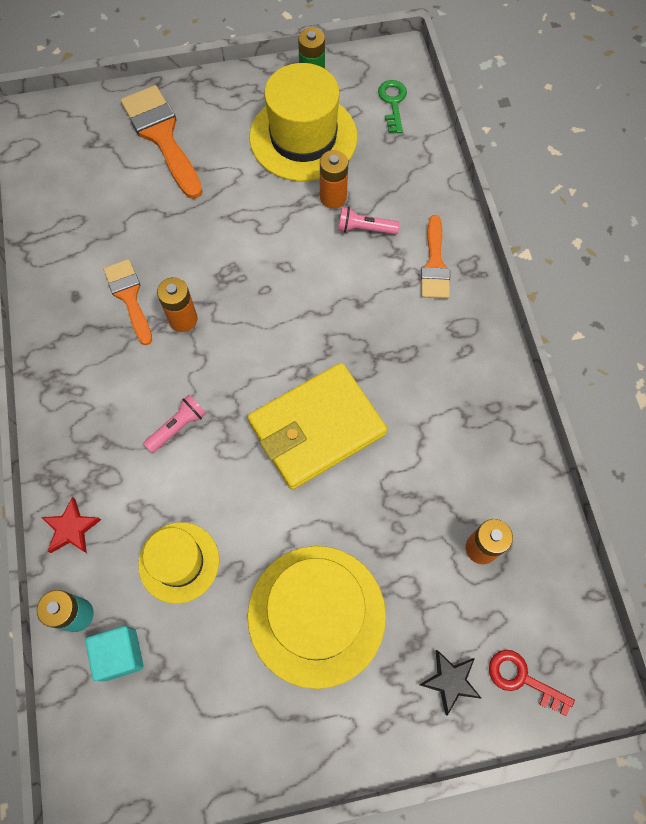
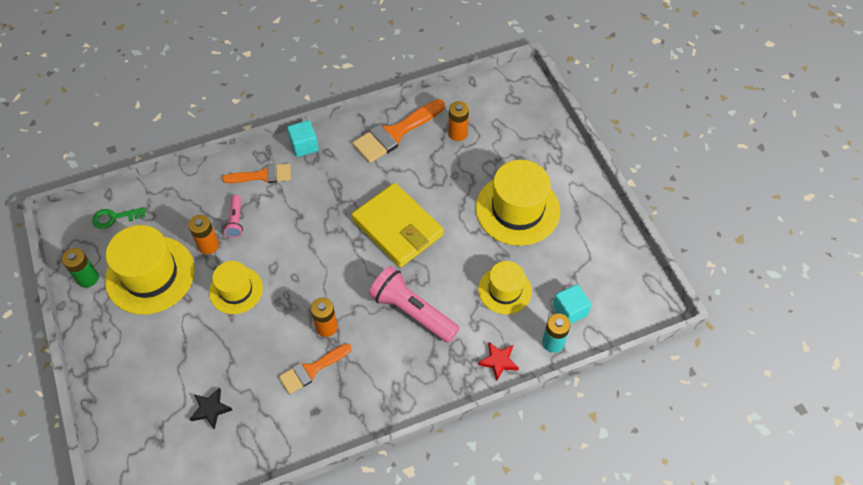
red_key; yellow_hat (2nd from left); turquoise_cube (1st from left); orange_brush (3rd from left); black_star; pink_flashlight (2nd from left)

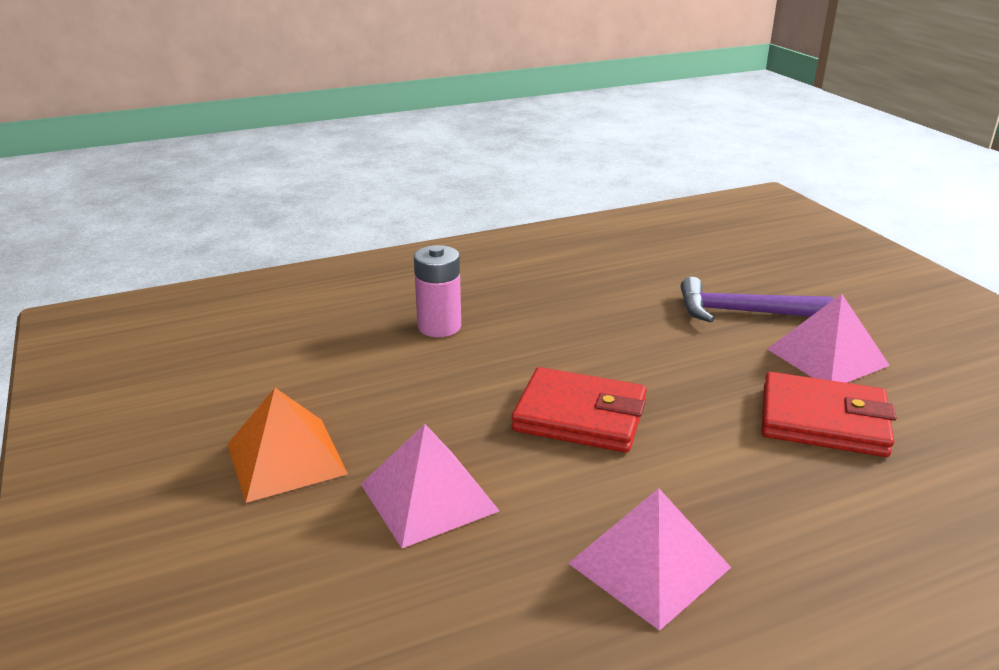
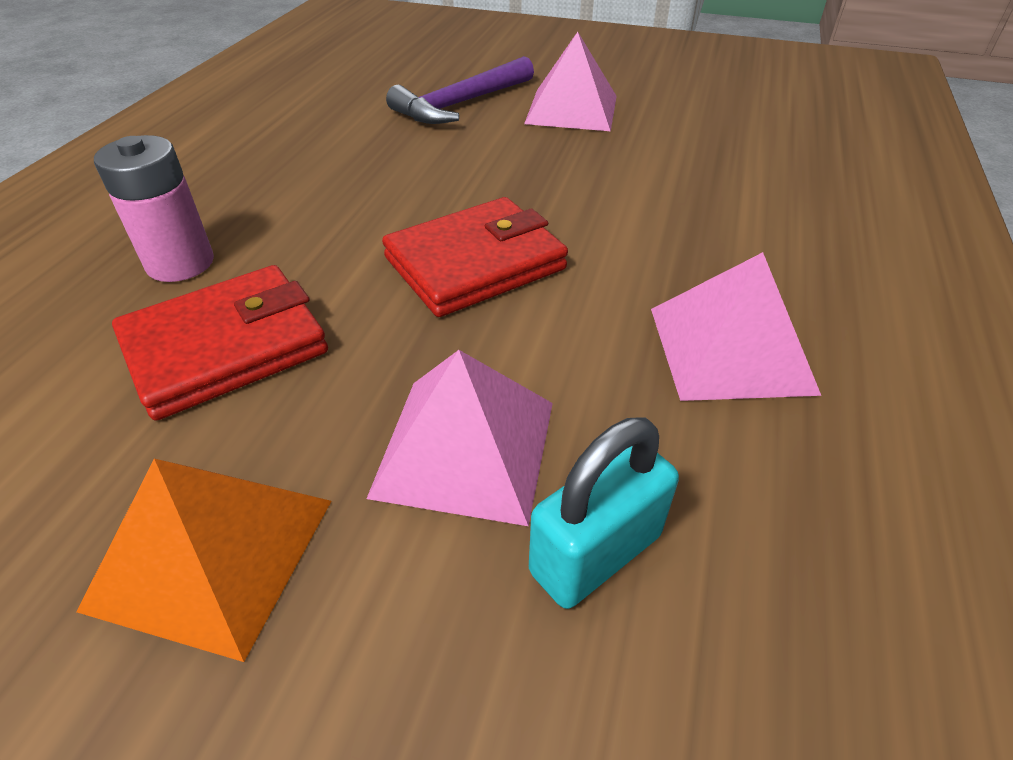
turquoise_padlock; red_wallet (1st from left)

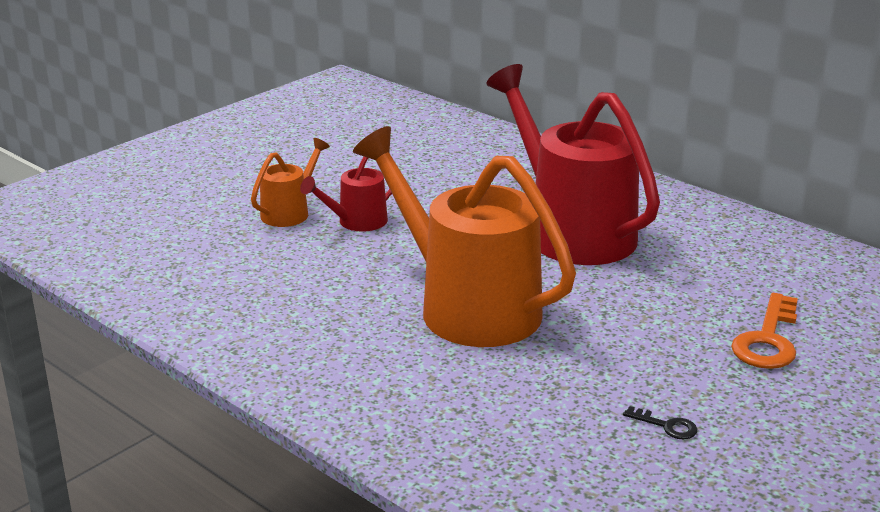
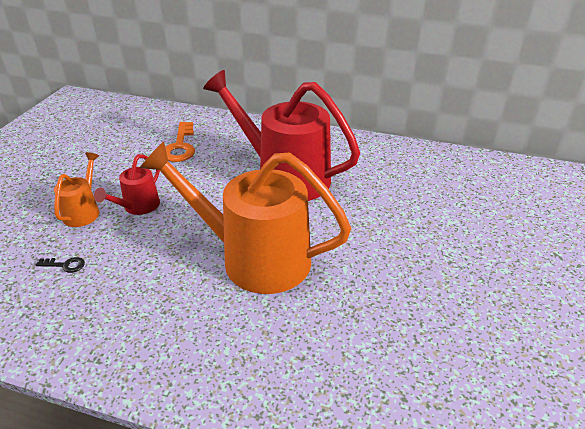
black_key; orange_key

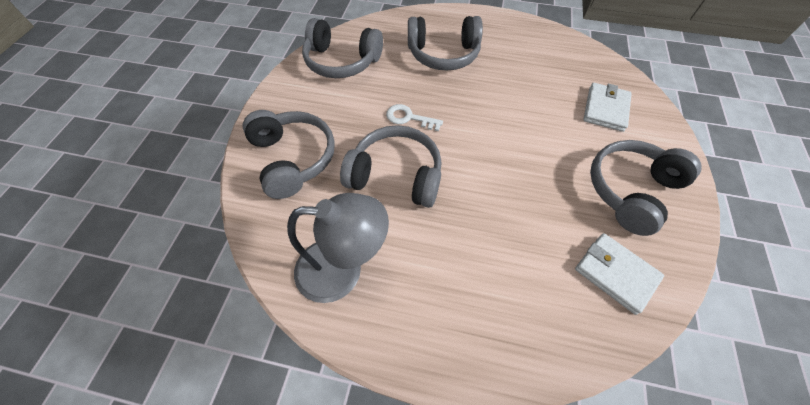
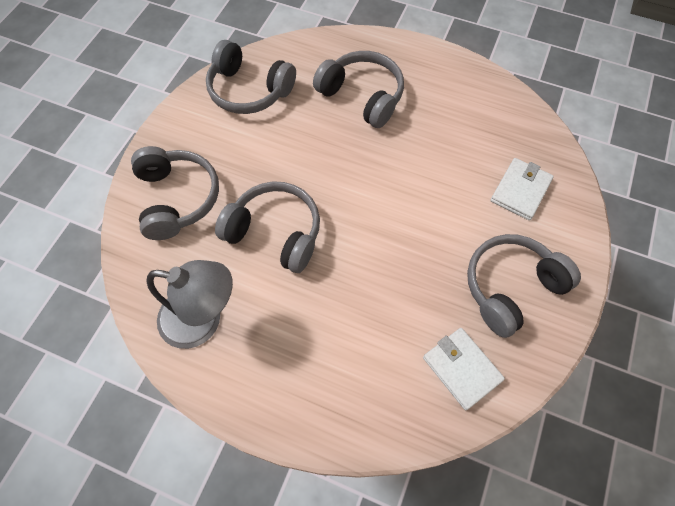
white_key; grey_headphones (4th from left)

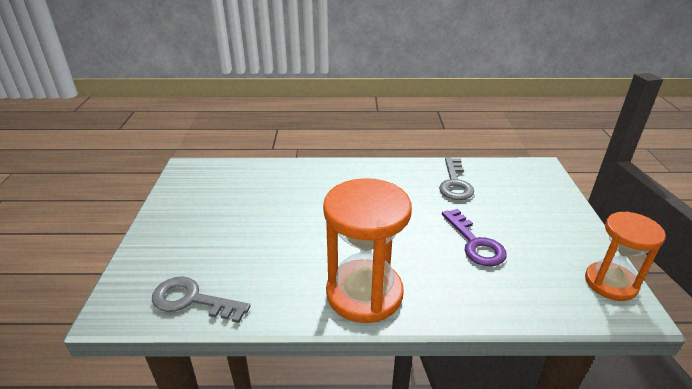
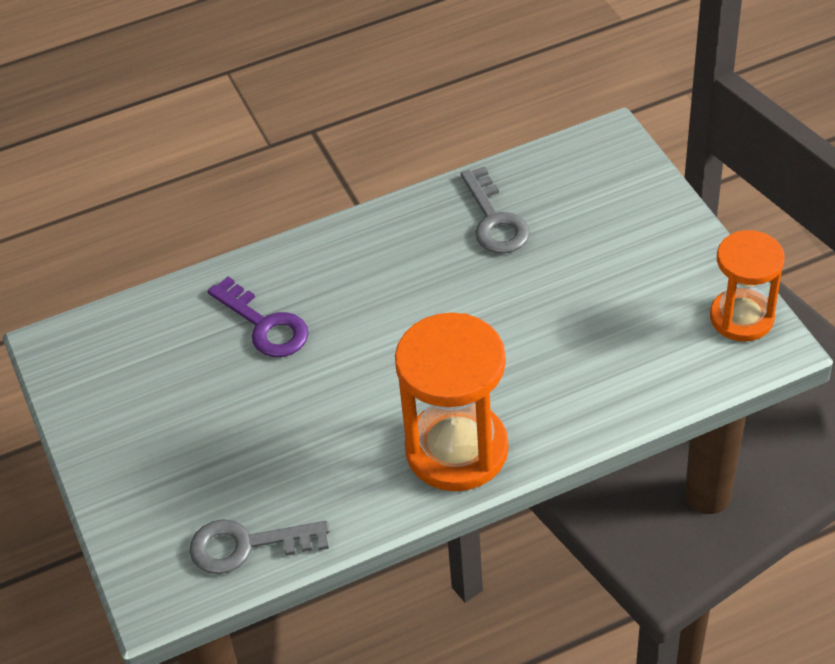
purple_key

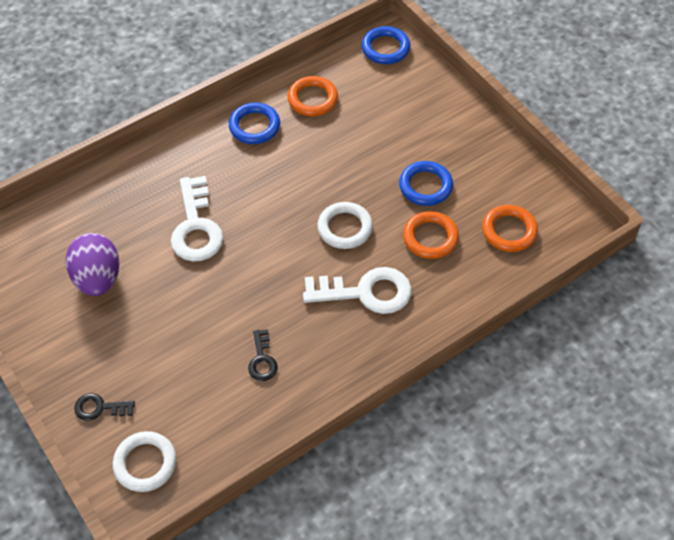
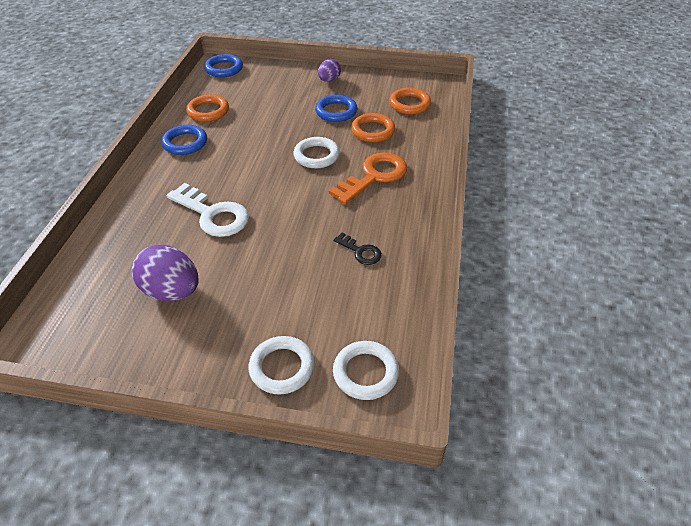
purple_egg (2nd from left); white_ring (1st from left); orange_key

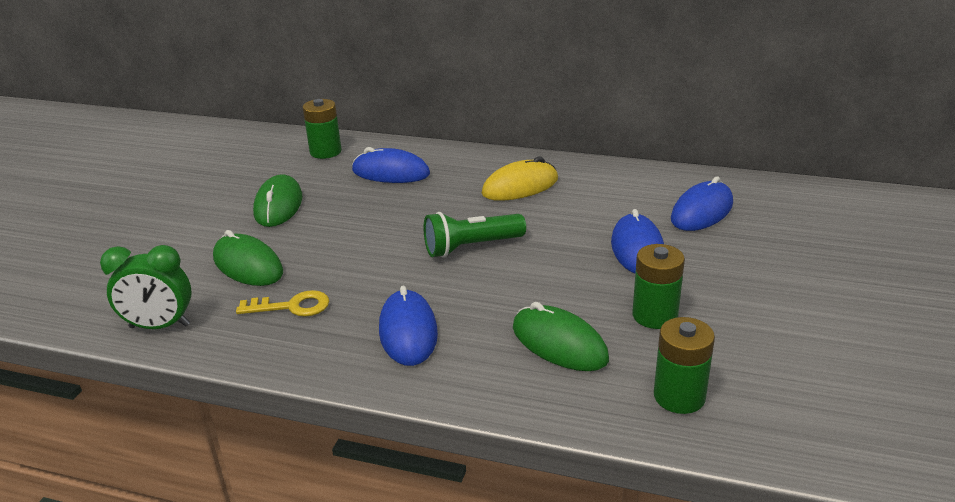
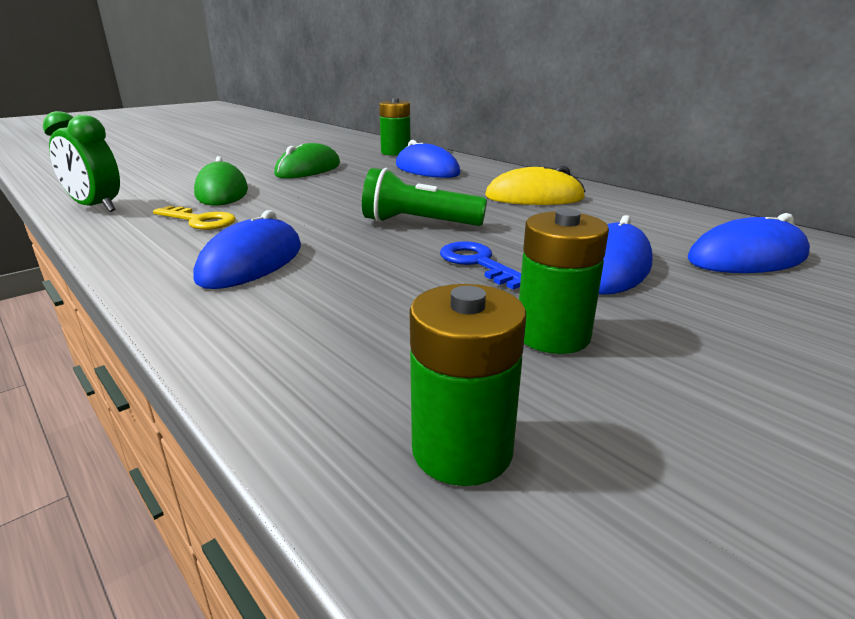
green_mouse (3rd from left in the first image); blue_key

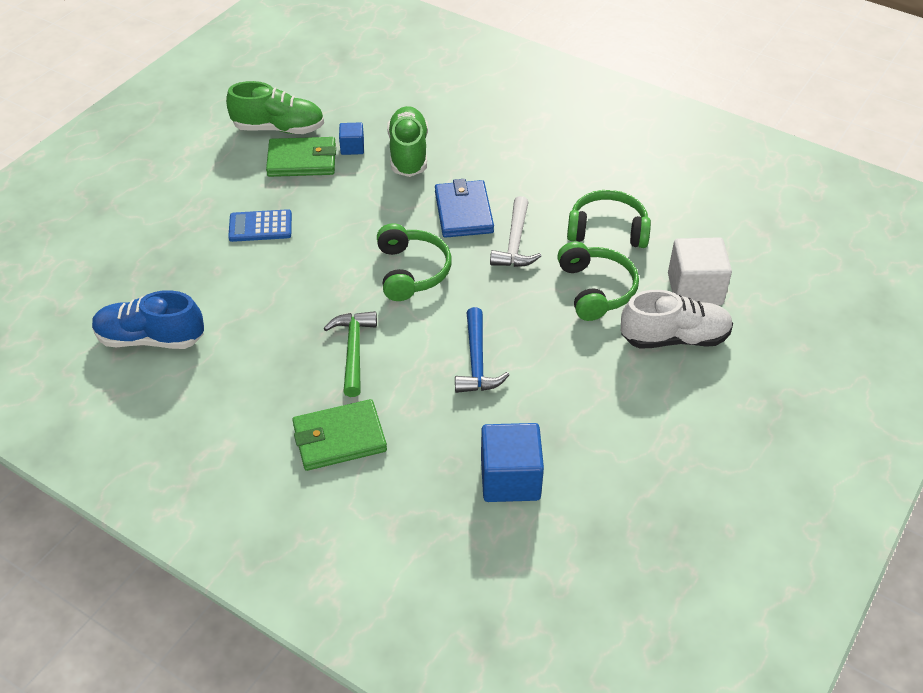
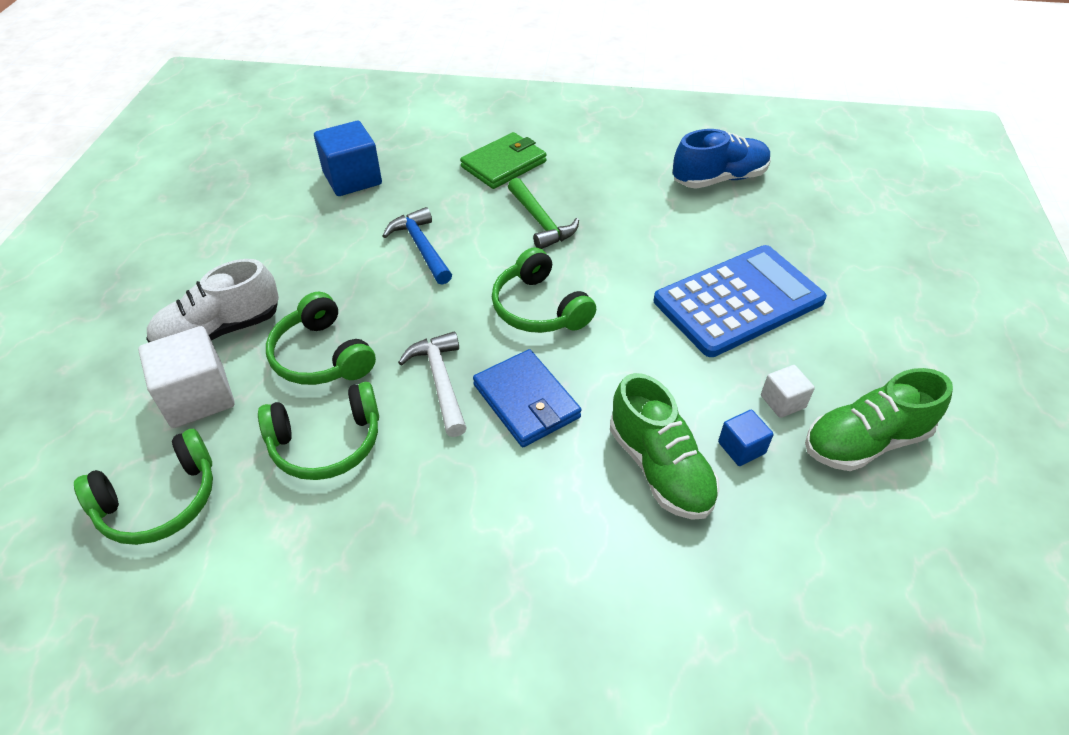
green_headphones (1st from left); white_cube (2nd from left); blue_calculator

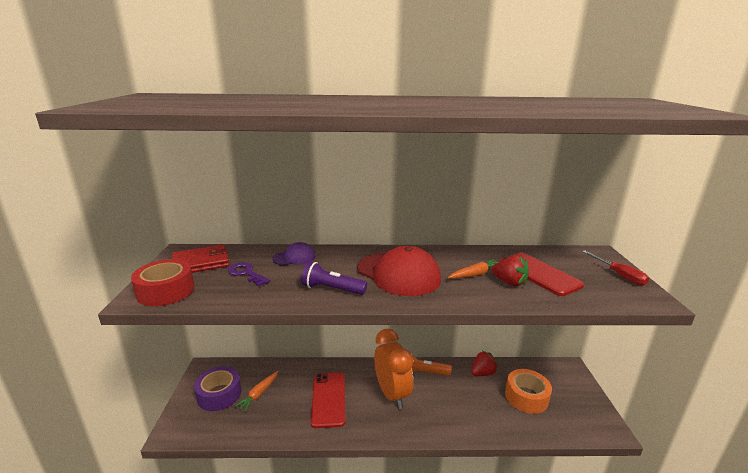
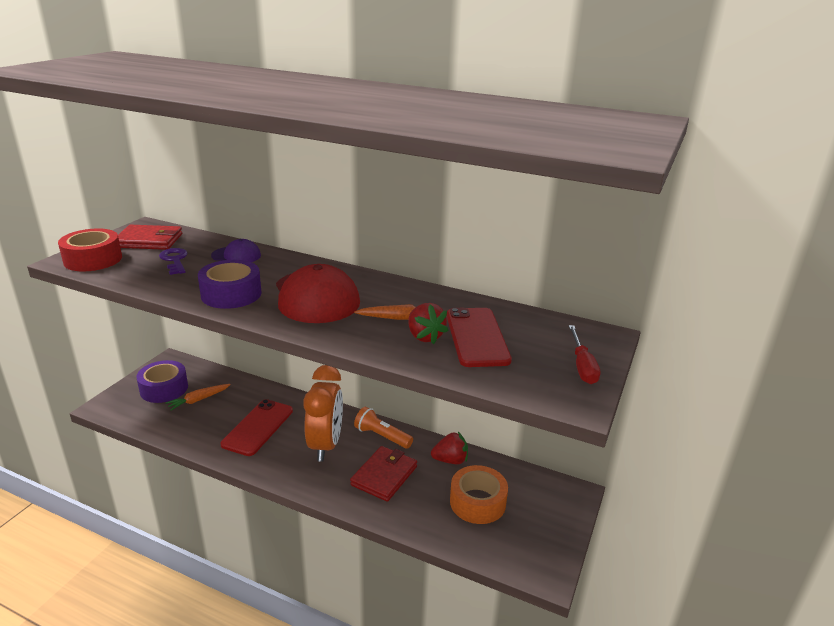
red_wallet (2nd from left); purple_tape (2nd from left)

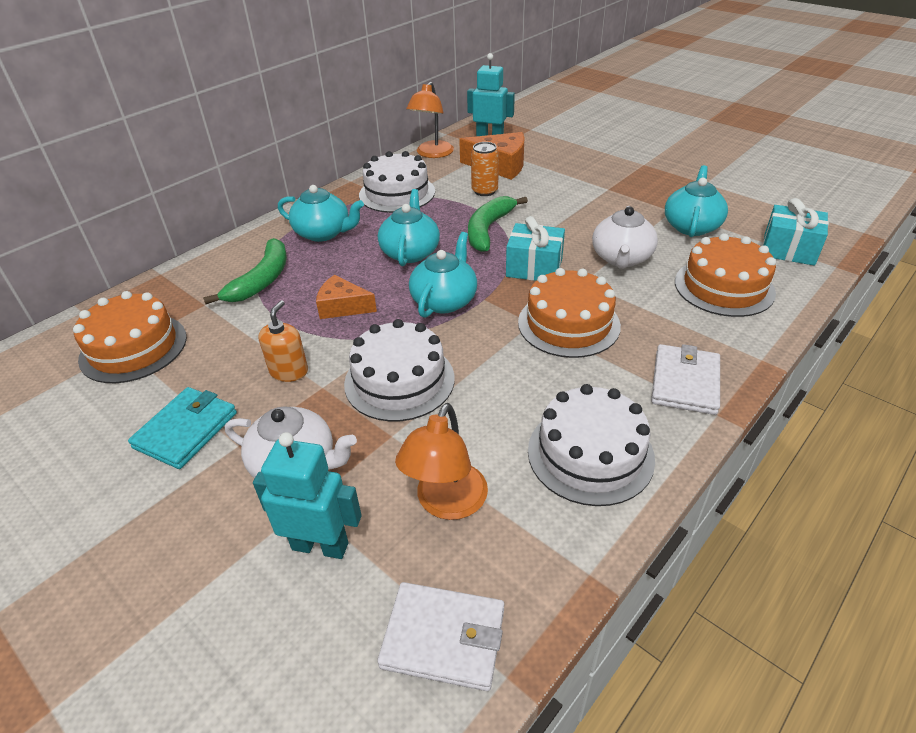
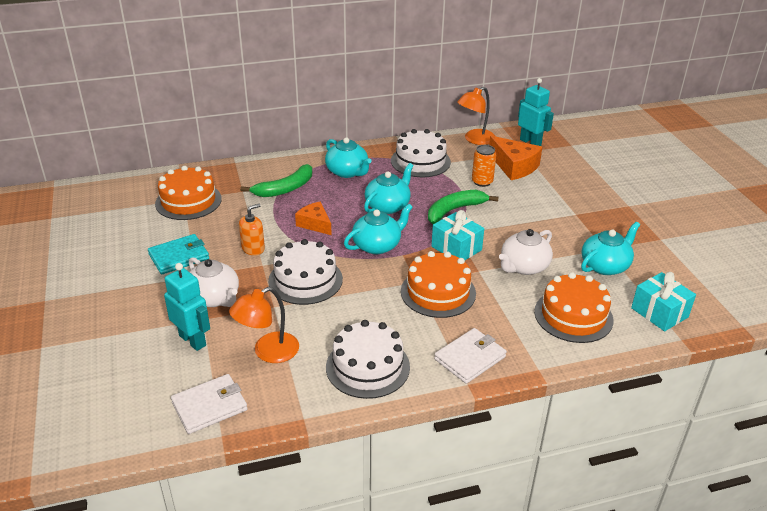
white_wallet (1st from left)

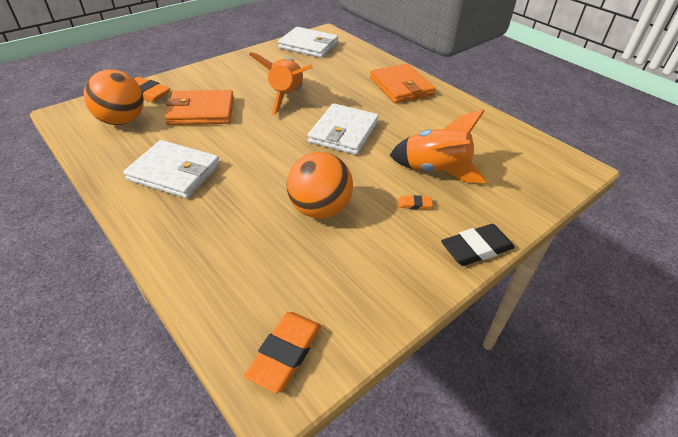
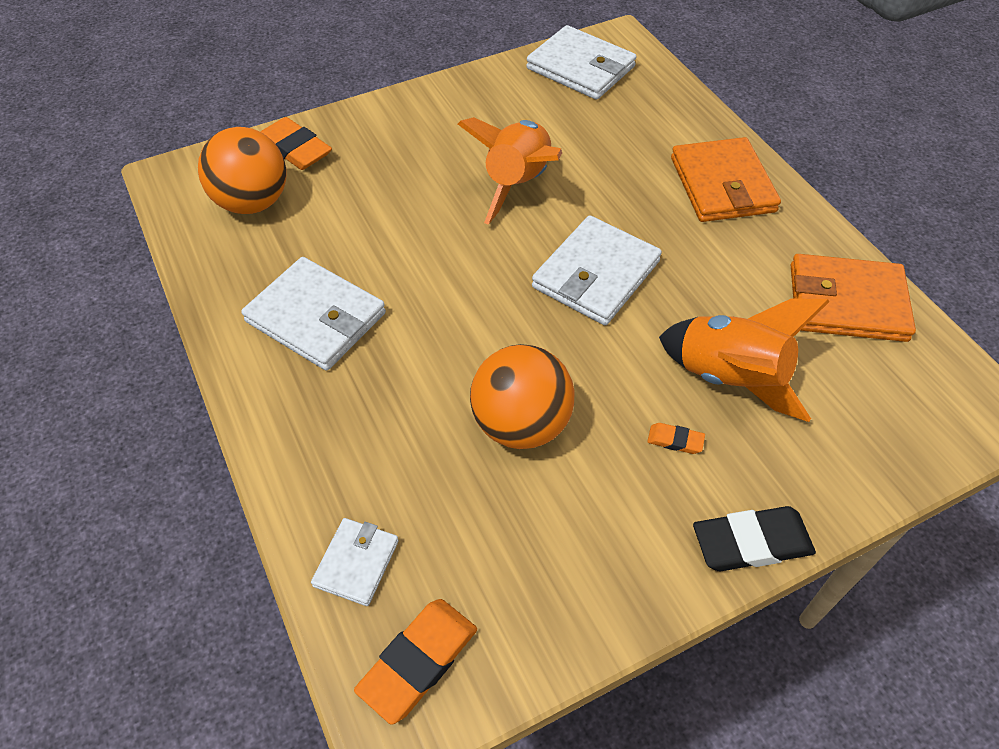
white_wallet (2nd from left); orange_wallet (2nd from left)

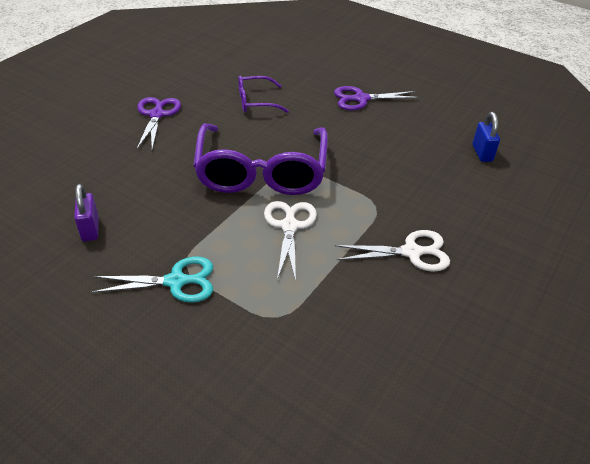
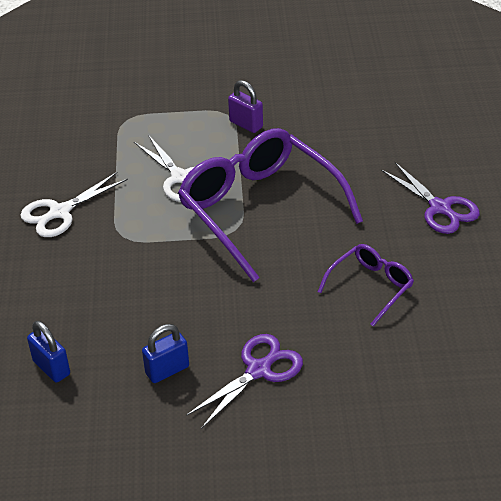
turquoise_scissors; blue_padlock (2nd from left); purple_padlock

